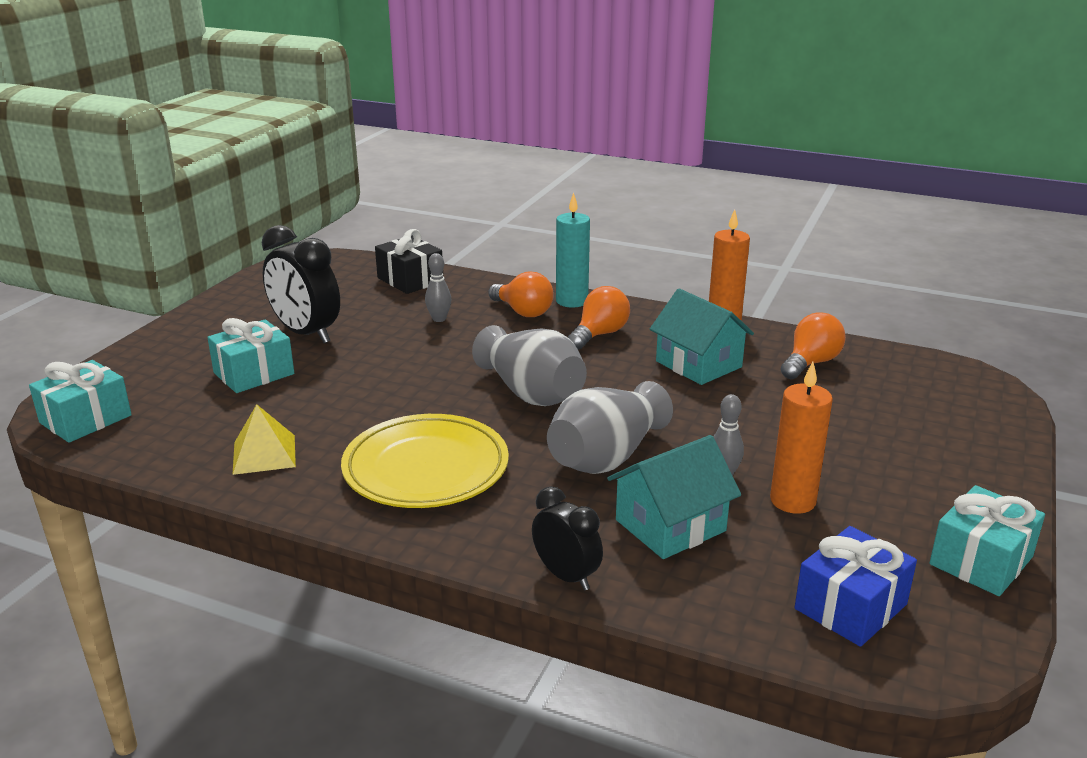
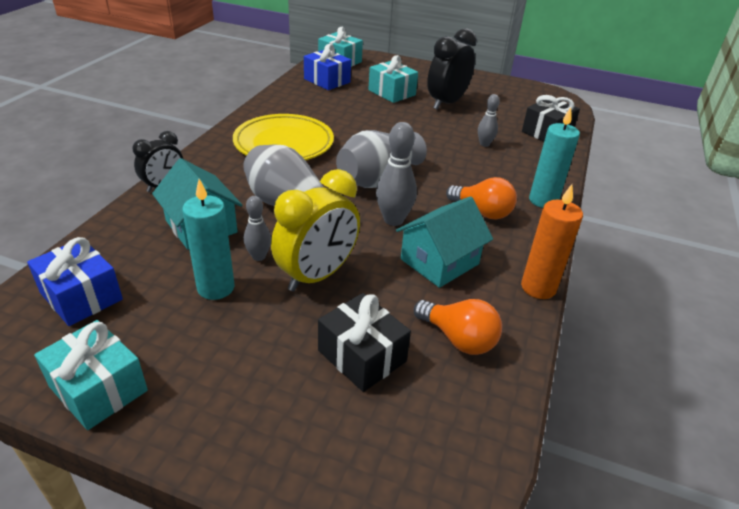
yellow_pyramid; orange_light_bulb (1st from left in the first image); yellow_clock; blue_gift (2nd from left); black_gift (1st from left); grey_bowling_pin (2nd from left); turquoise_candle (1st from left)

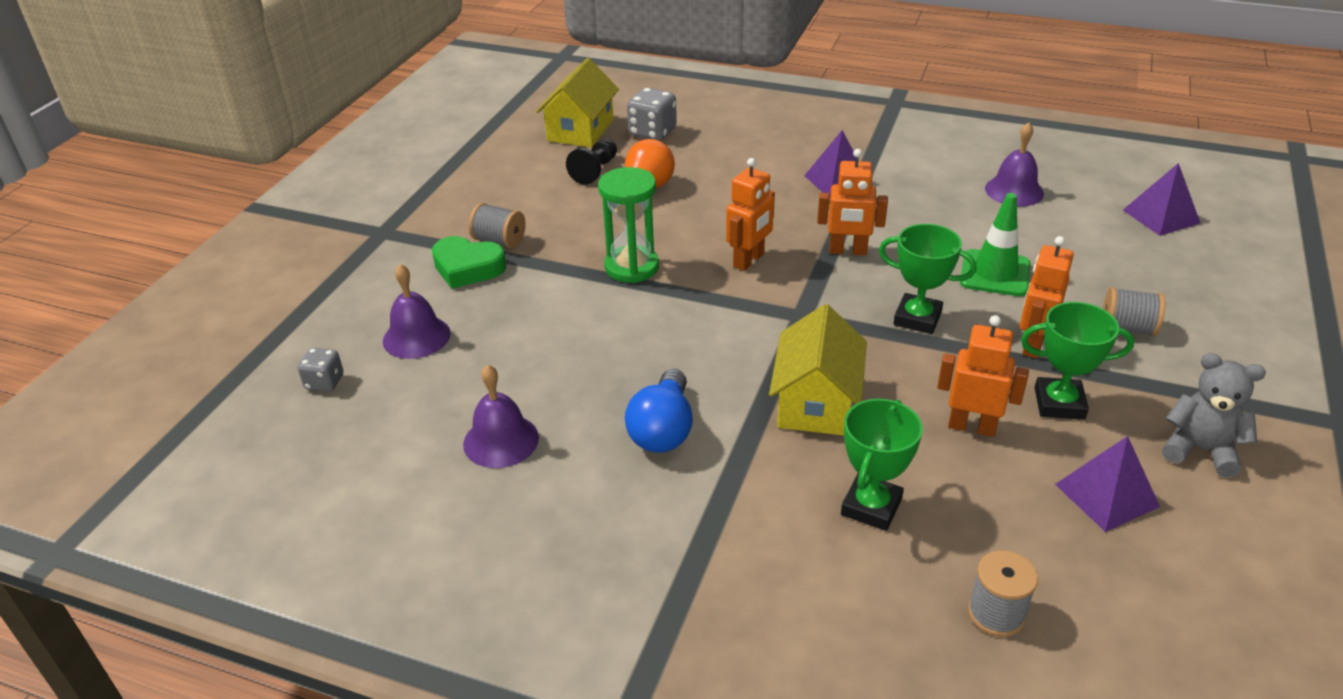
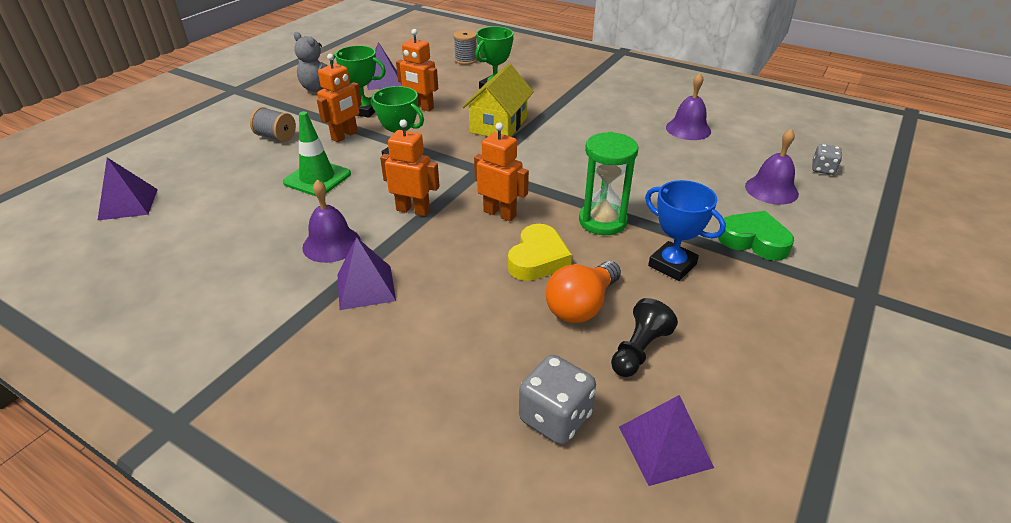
grey_spool (1st from left in the first image); blue_light_bulb; yellow_heart; blue_trophy; purple_bell (1st from left); purple_pyramid (4th from left); orange_robot (4th from left)

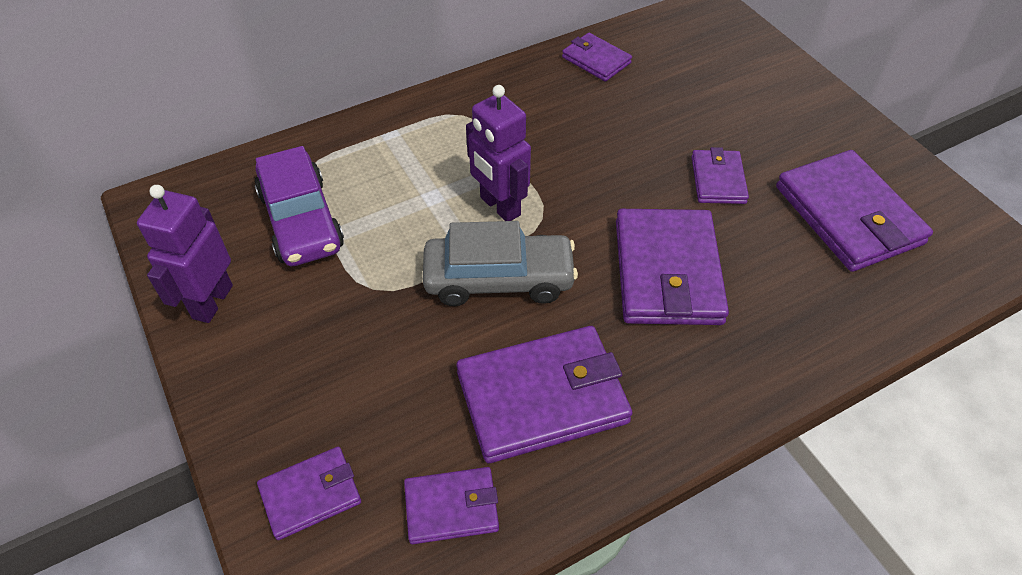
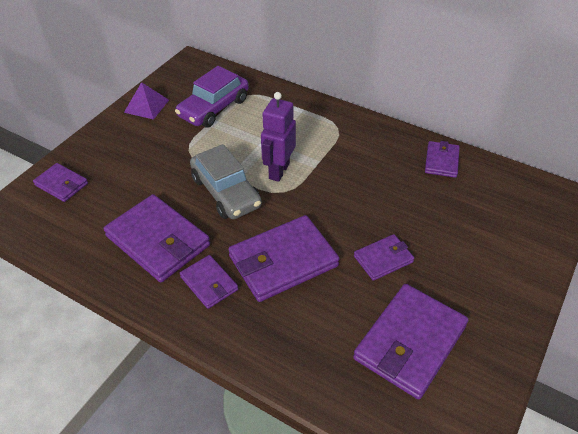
purple_wallet (3rd from left); purple_pyramid

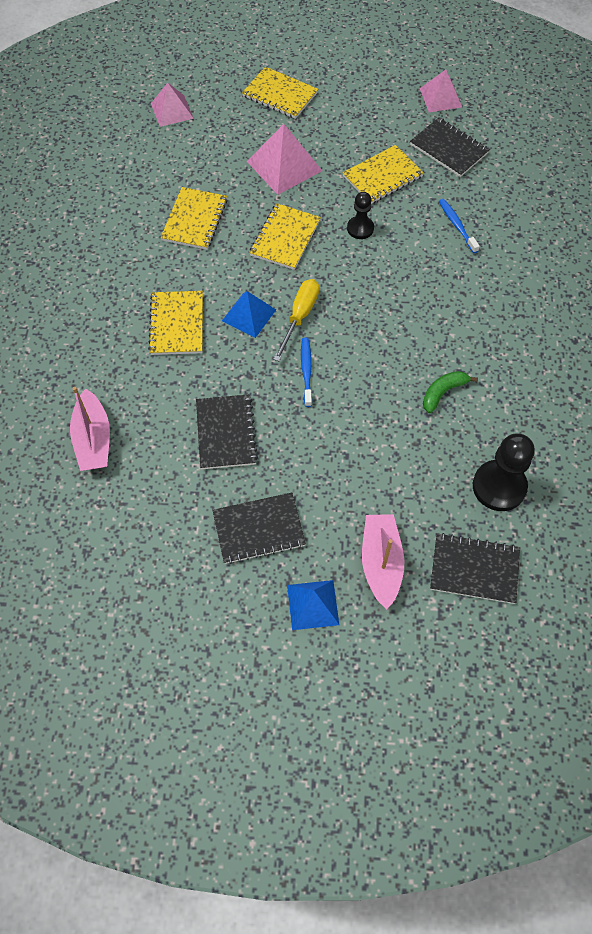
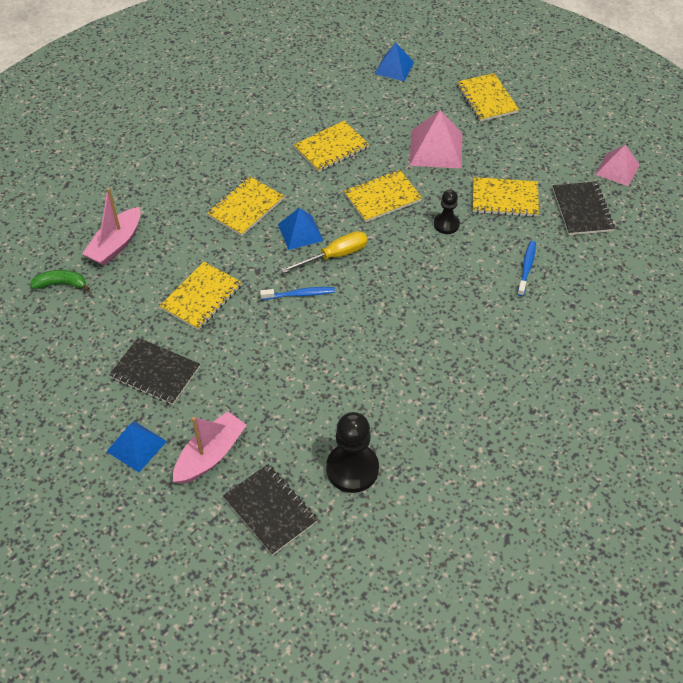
green_banana; blue_pyramid (3rd from left); yellow_notebook (1st from left); blue_toothbrush (1st from left)

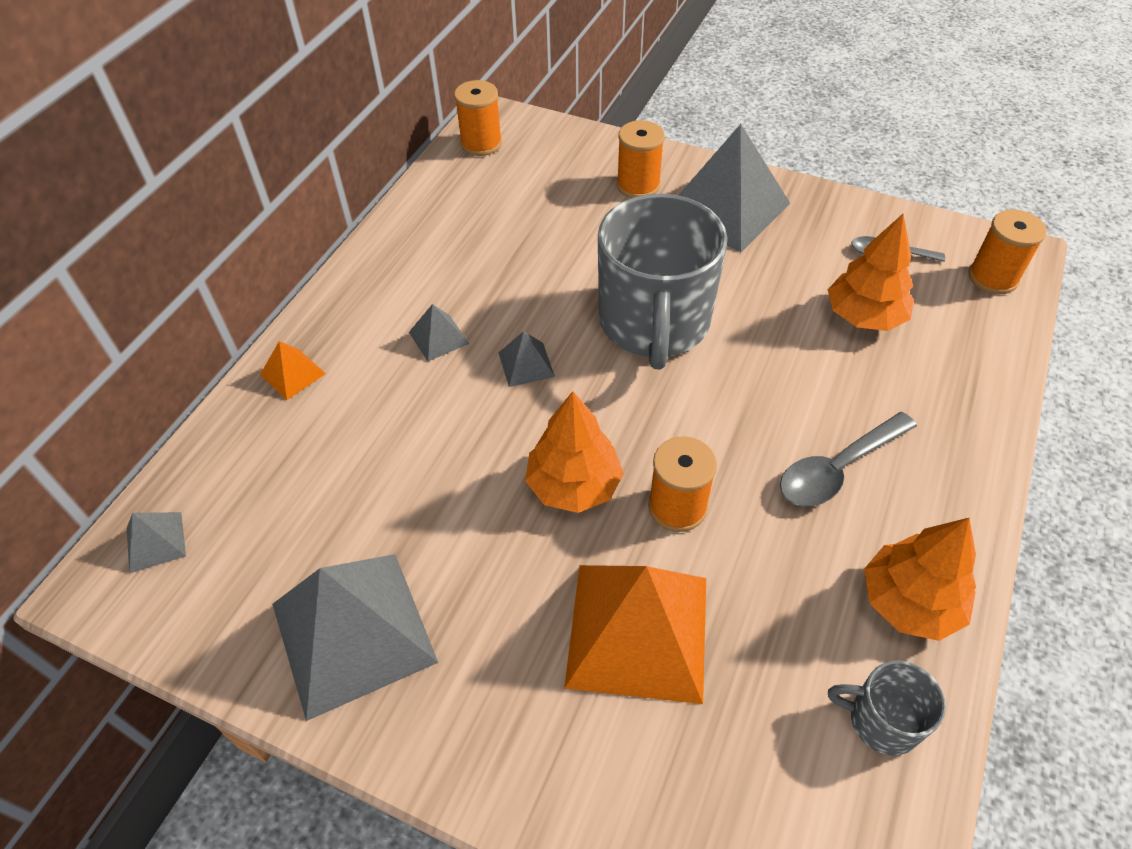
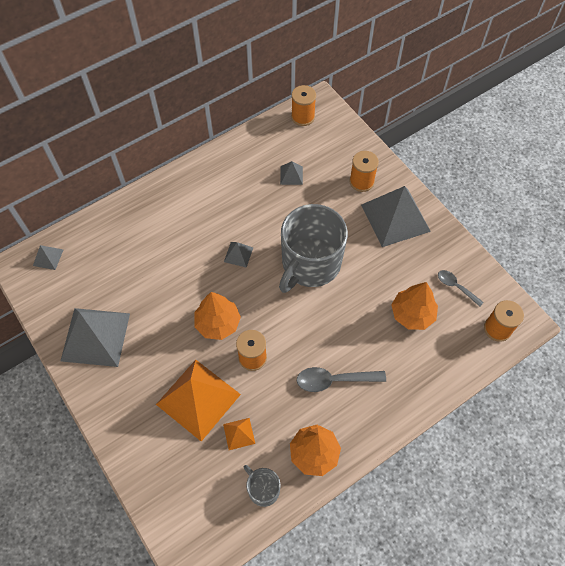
orange_pyramid (2nd from left); grey_pyramid (4th from left)

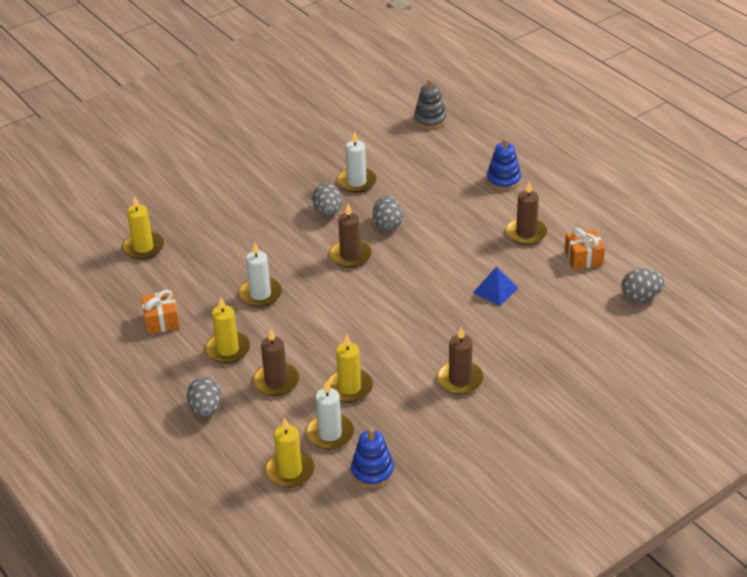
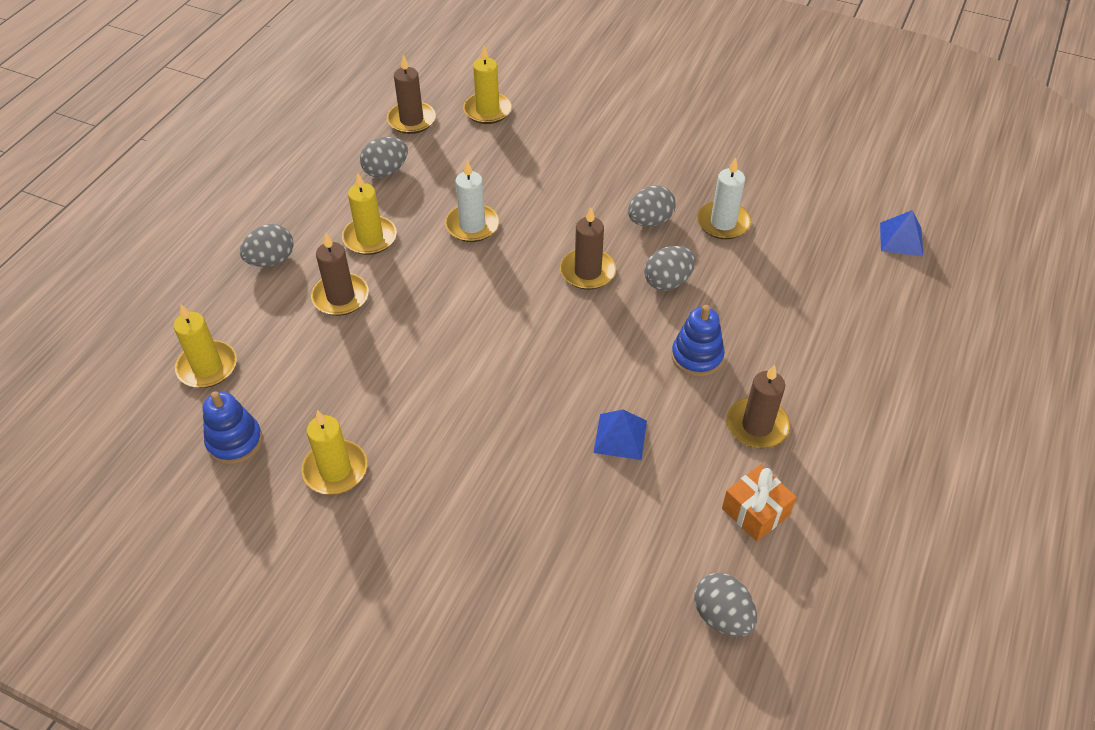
white_candle (2nd from left in the first image); yellow_candle (2nd from left); brown_candle (2nd from left); blue_stacking_toy (2nd from left); grey_egg (2nd from left); blue_pyramid (2nd from left)

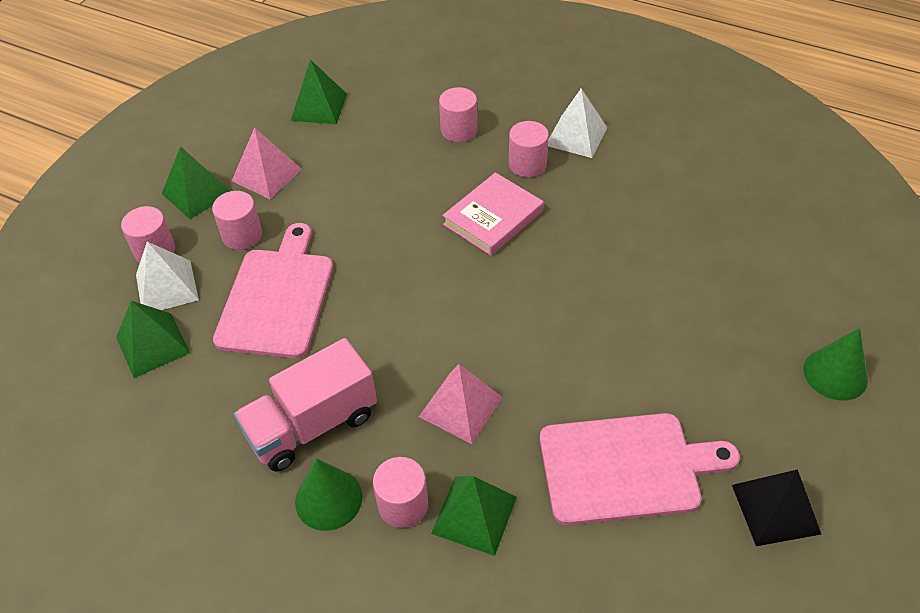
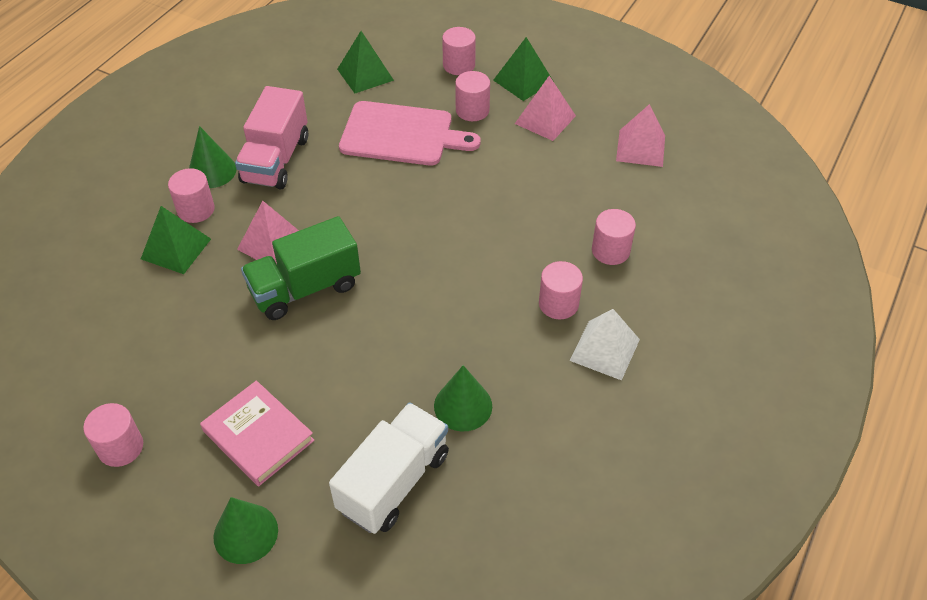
white_pyramid (1st from left in the first image); pink_cutting_board (2nd from left in the first image); green_truck; white_truck; green_cone (3rd from left); pink_book; pink_cylinder (1st from left); pink_pyramid (3rd from left); pink_truck

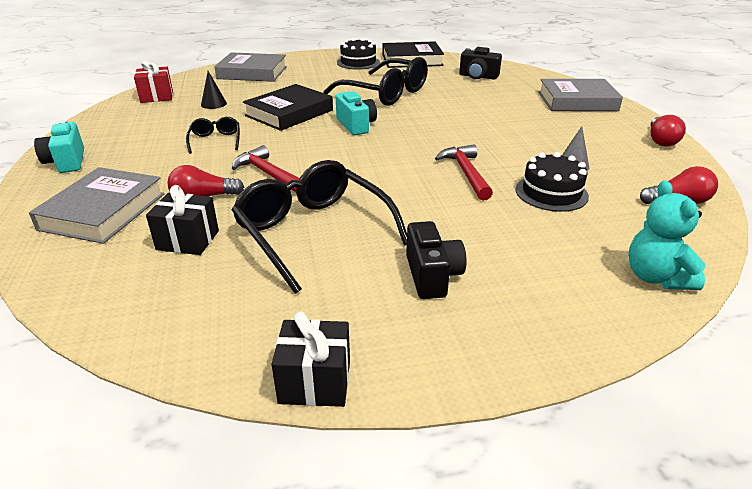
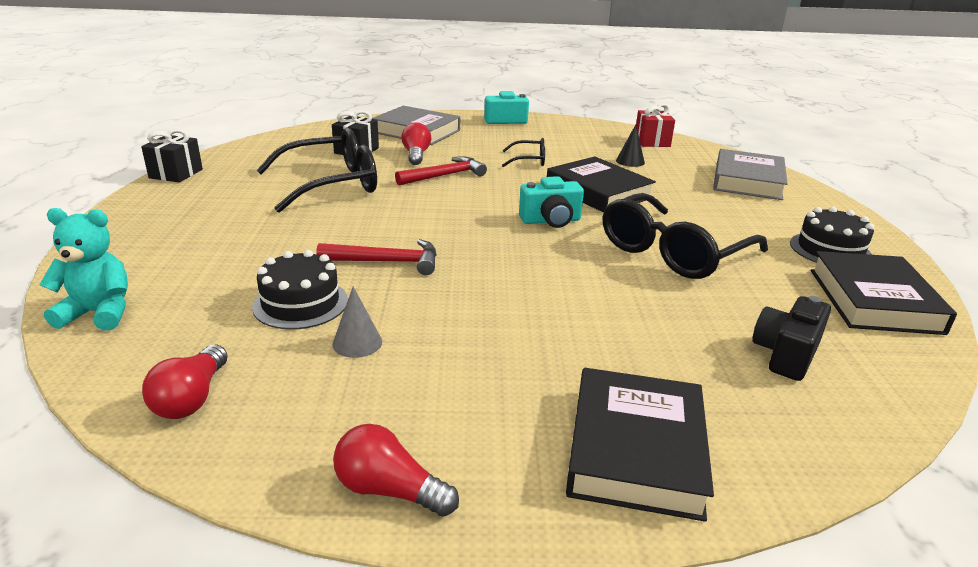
black_camera (1st from left in the first image); black_book (2nd from left)

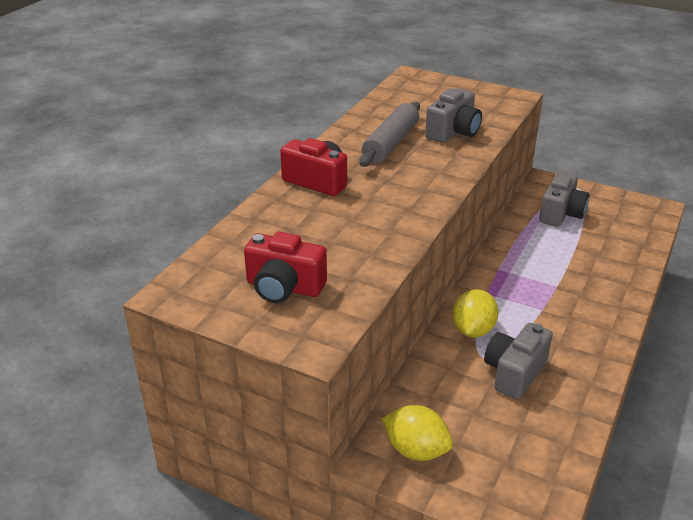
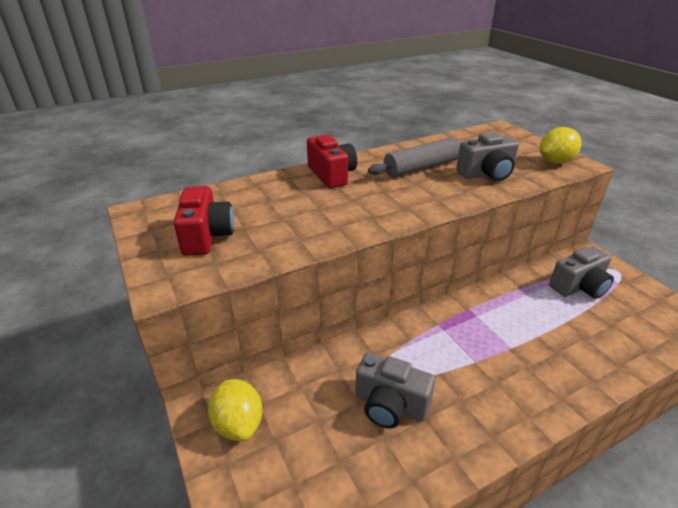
yellow_lemon (2nd from left); red_camera (1st from left); grey_camera (1st from left)

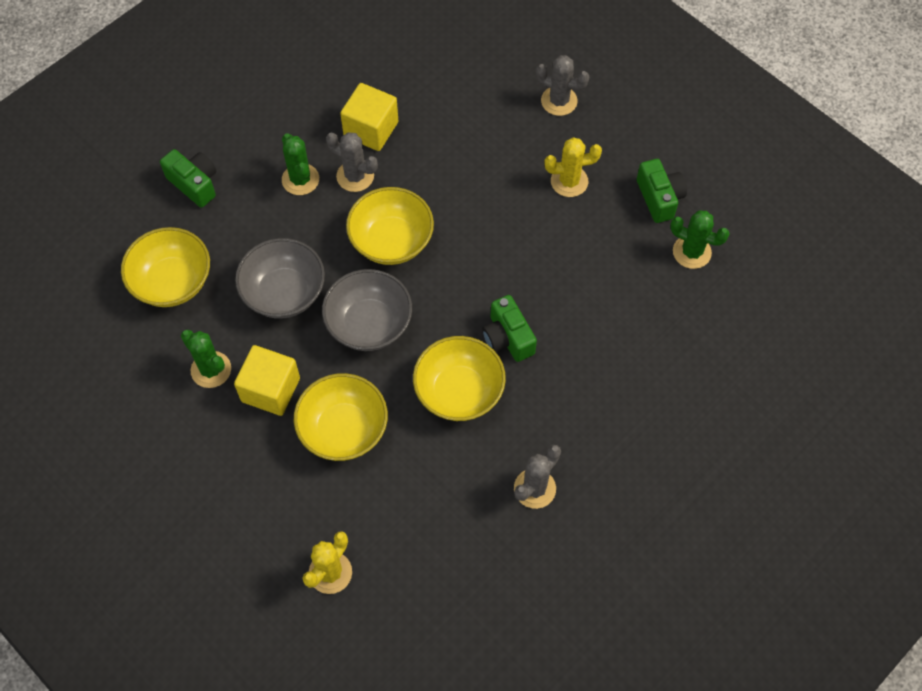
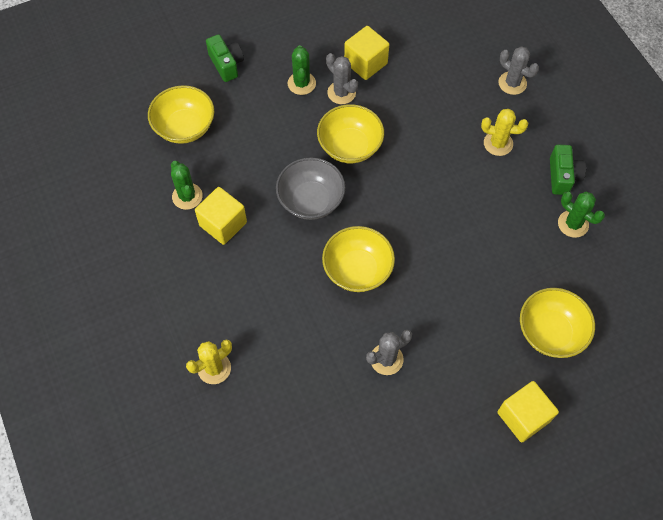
grey_bowl (1st from left in the first image); green_camera (2nd from left in the first image); yellow_cube (3rd from left); yellow_bowl (4th from left)

